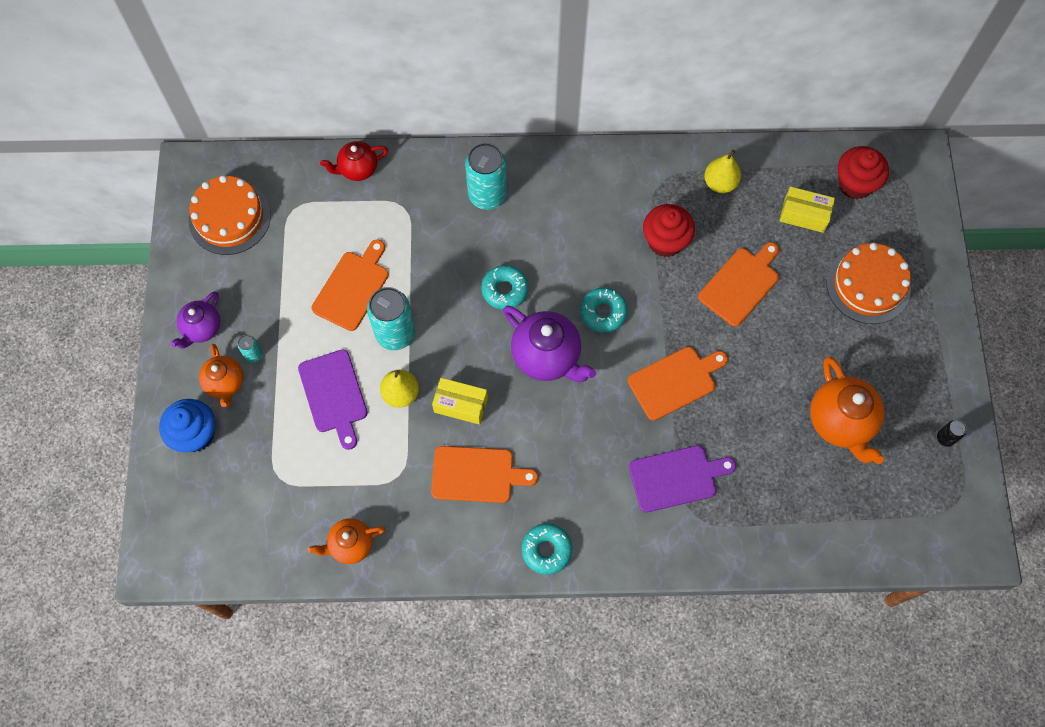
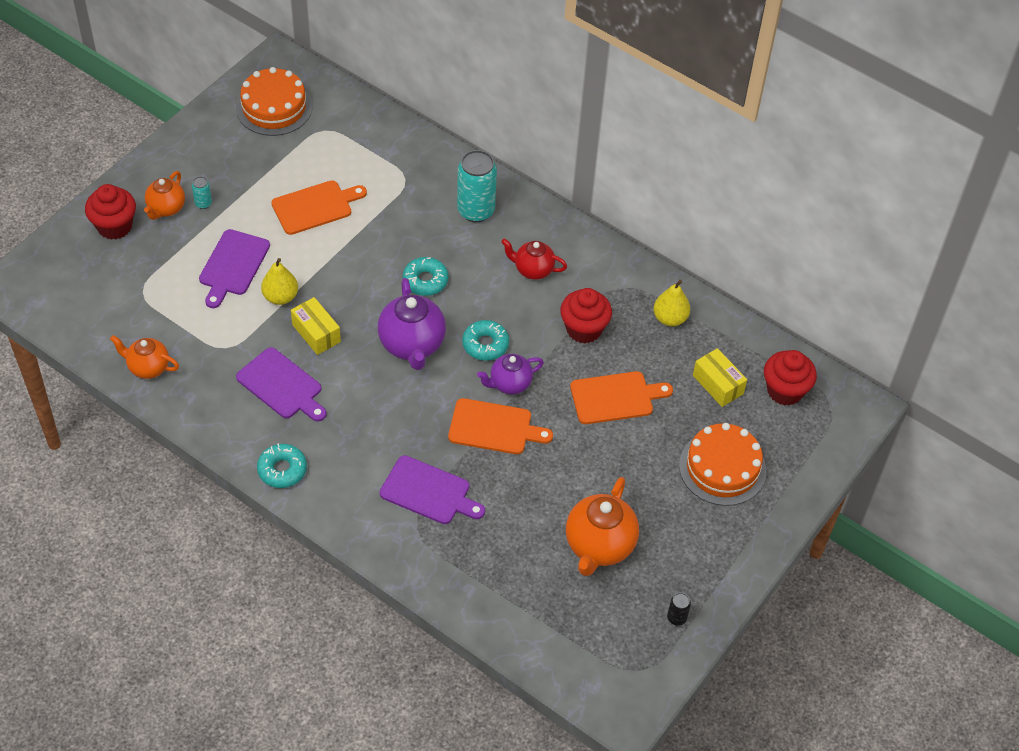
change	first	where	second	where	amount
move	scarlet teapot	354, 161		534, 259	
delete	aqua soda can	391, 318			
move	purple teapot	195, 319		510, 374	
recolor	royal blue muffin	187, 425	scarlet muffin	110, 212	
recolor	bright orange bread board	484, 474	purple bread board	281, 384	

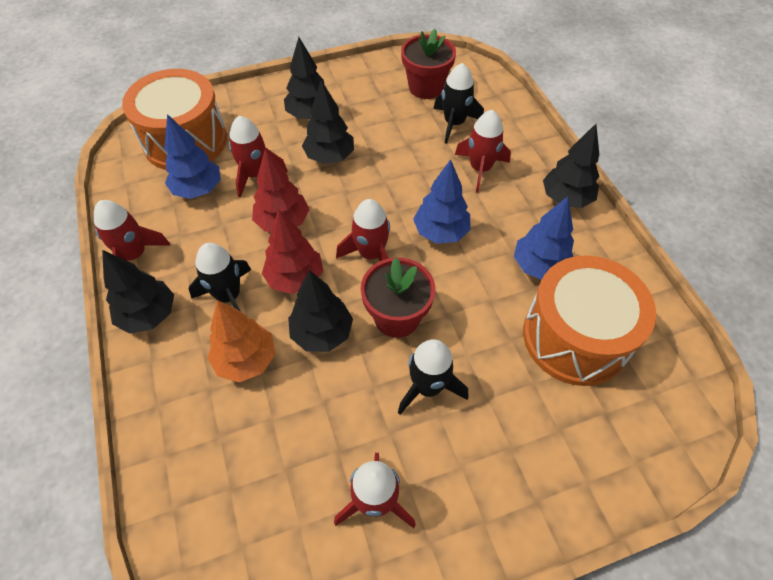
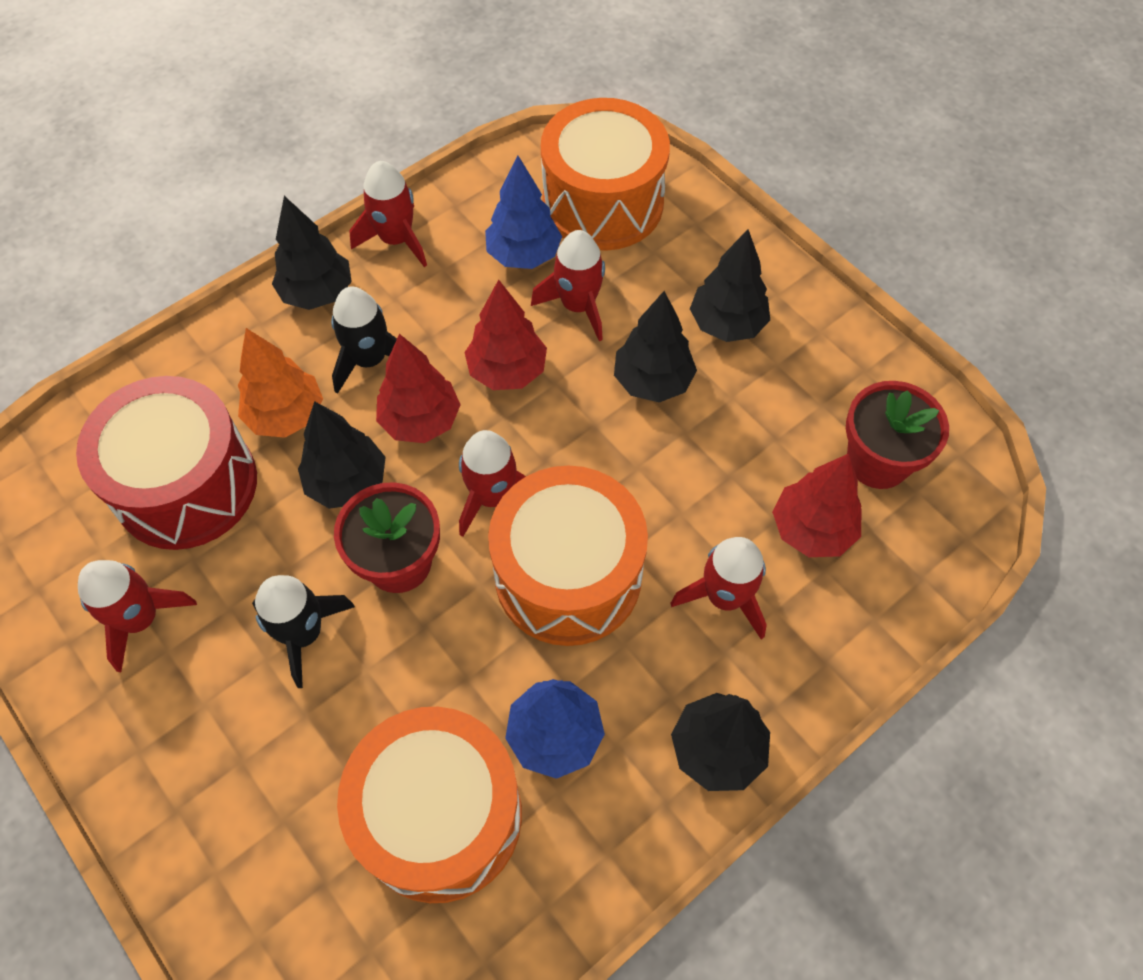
change	first	where	second	where	amount
replace	black rocket	458, 103	scarlet toy tree	817, 505	
replace	royal blue toy tree	442, 201	bright orange drum	568, 555	
insert			scarlet drum	166, 463	

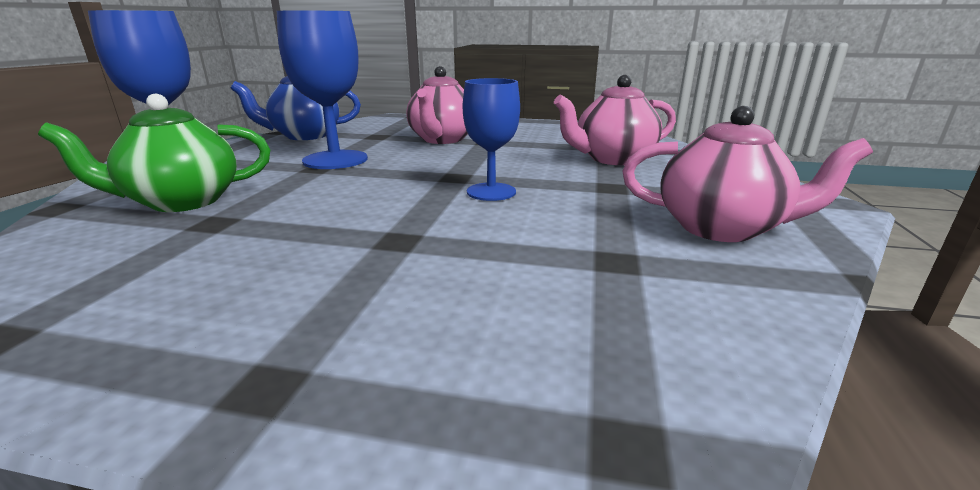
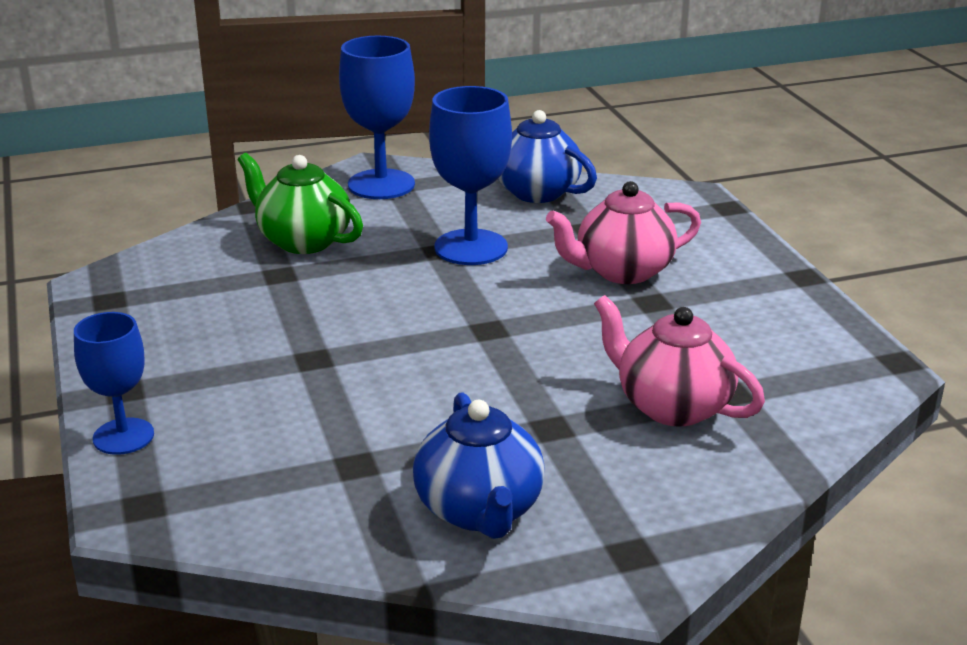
change	first	where	second	where	amount
move	royal blue goblet	491, 139		114, 383	
recolor	pink teapot	747, 174	royal blue teapot	479, 465	

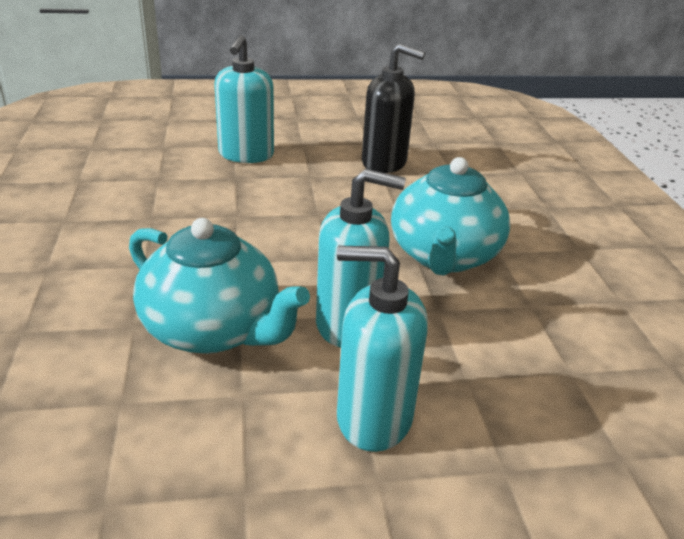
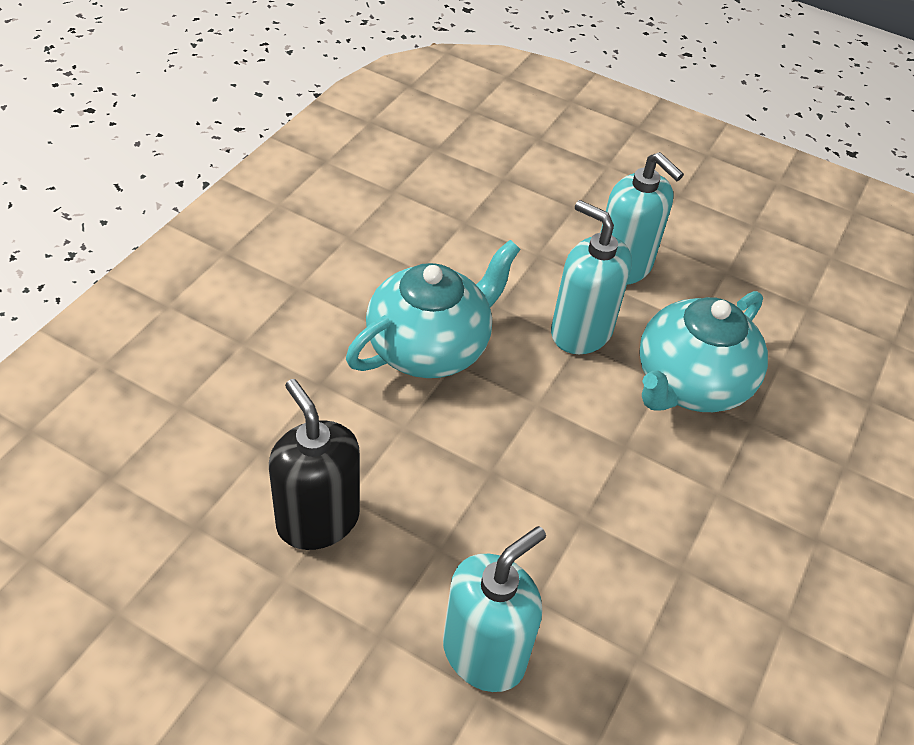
change	first	where	second	where	amount
rotate	aqua teapot	219, 286		703, 351	120 degrees counterclockwise

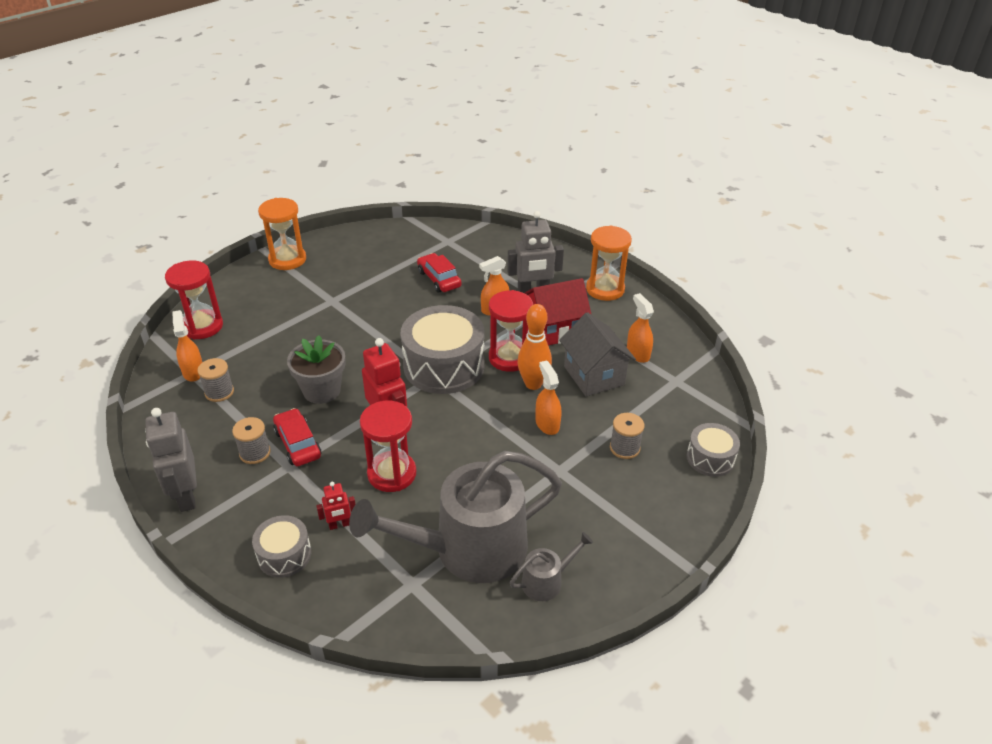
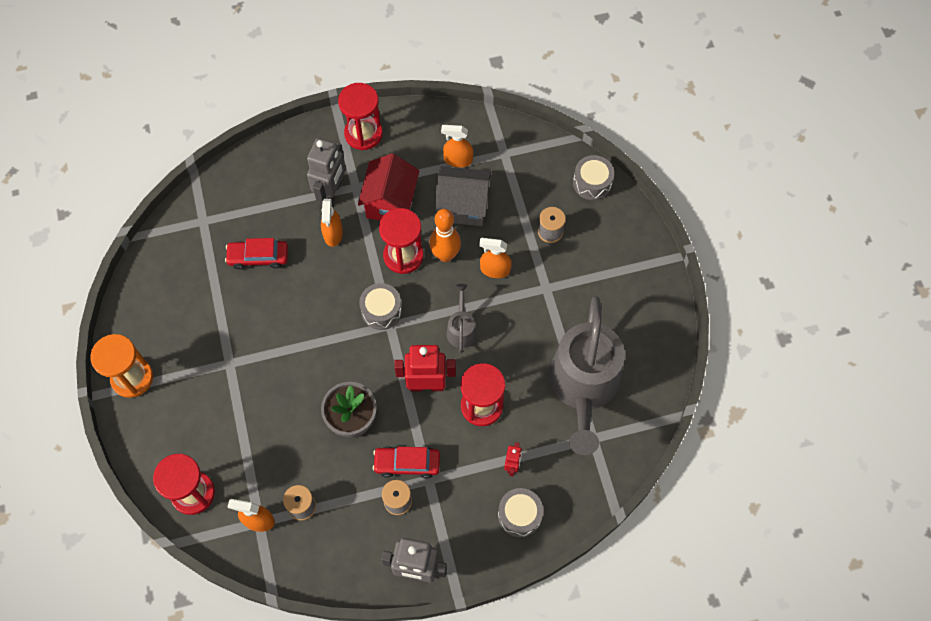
change	first	where	second	where	amount
recolor	bright orange sand timer	609, 263	scarlet sand timer	360, 116	
resize	ash-grey drum	442, 349		380, 306	x0.53
move	ash-grey sprinkling can	551, 566		461, 319	

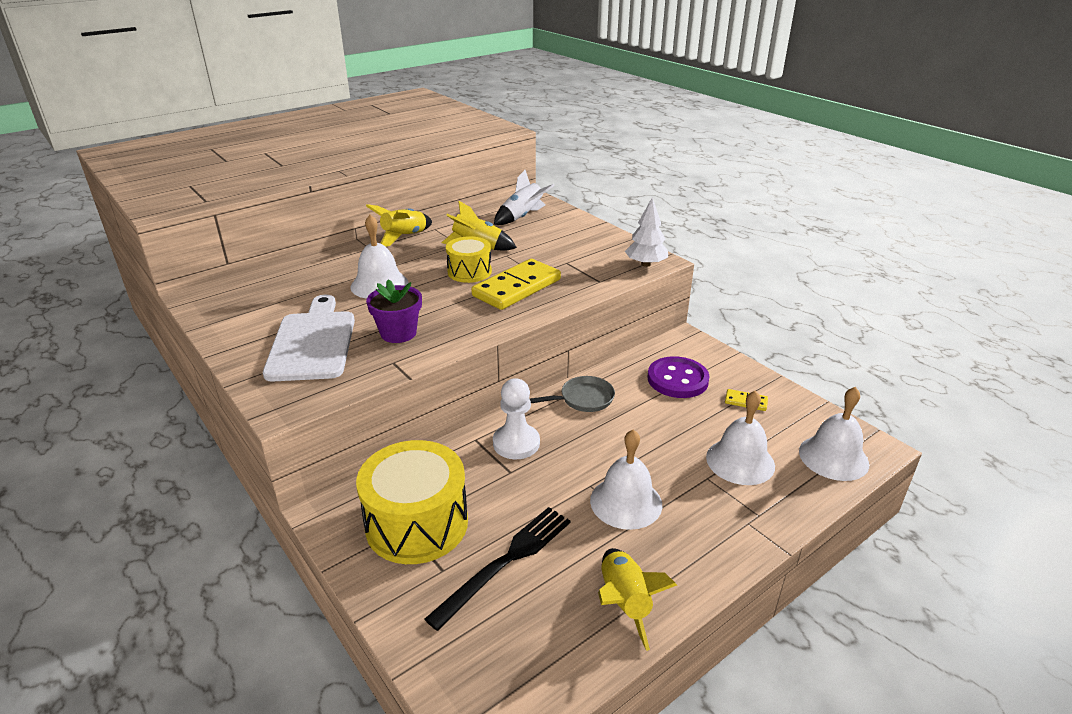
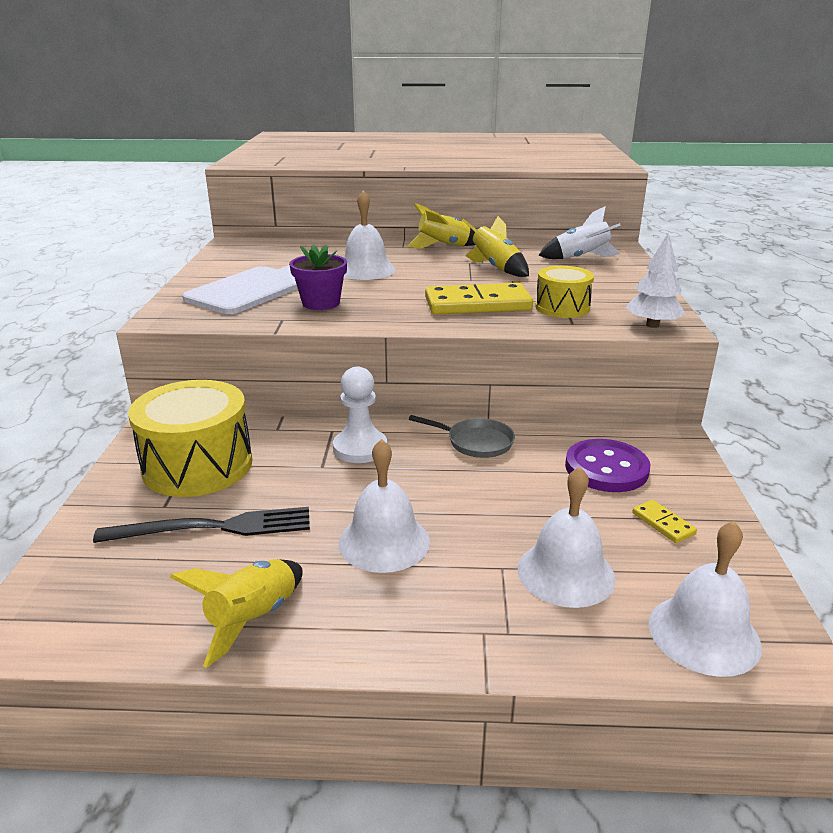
change	first	where	second	where	amount
move	golden drum	469, 259		564, 292	

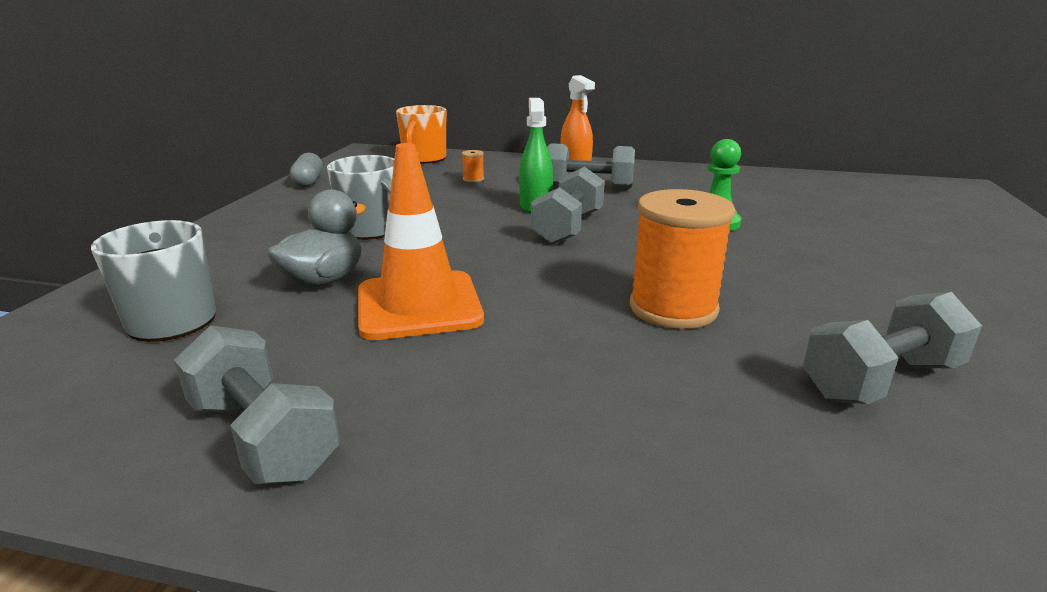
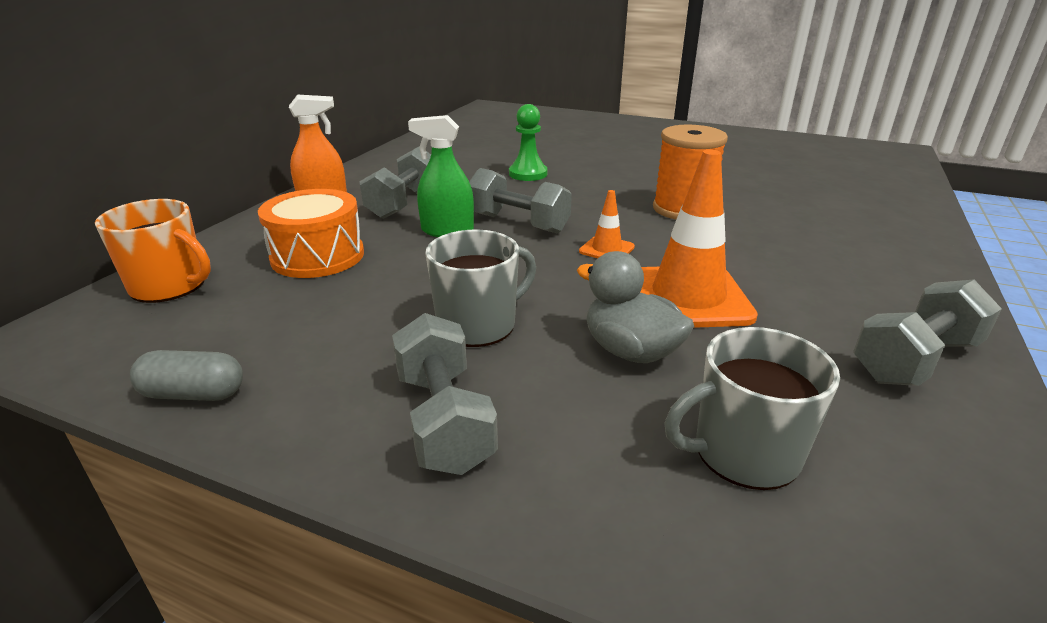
change	first	where	second	where	amount
replace	bright orange reel of thread	473, 166	bright orange drum	311, 233	
move	ash-grey dumbbell	892, 348		445, 394	
insert			bright orange road cone	607, 224	

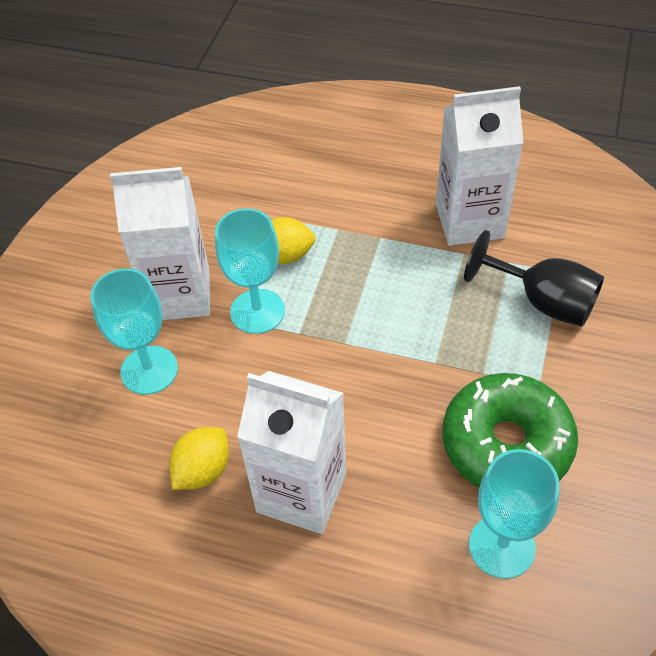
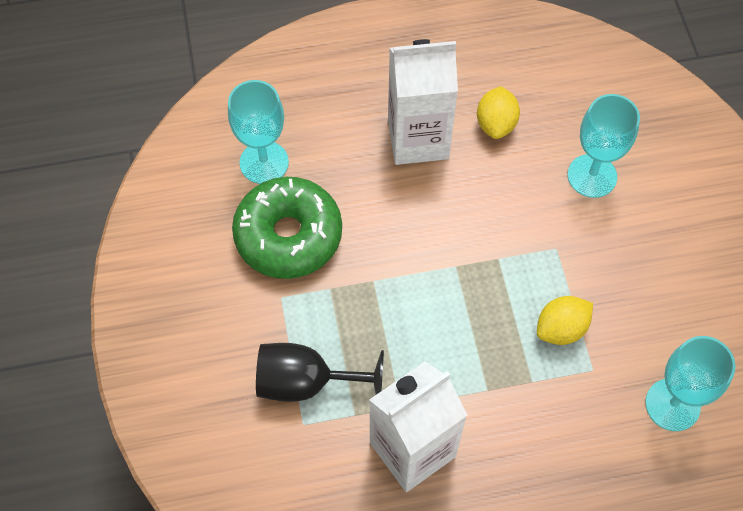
change	first	where	second	where	amount
delete	snow-white carton	160, 243			
move	aqua goblet	250, 271		690, 383	

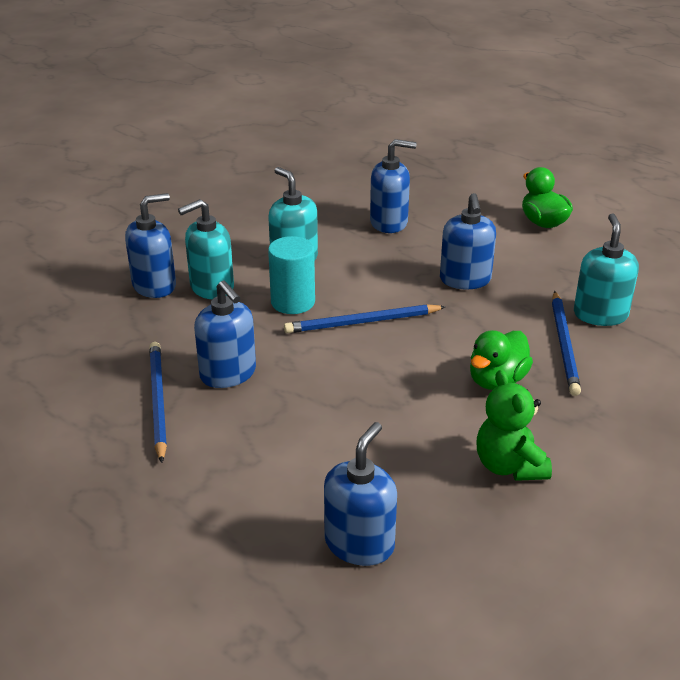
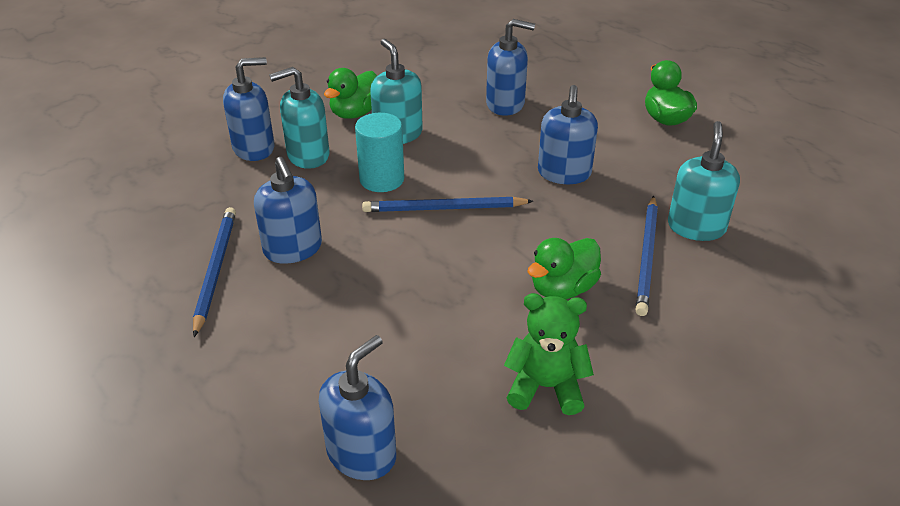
change	first	where	second	where	amount
rotate	leaf-green teddy bear	514, 425		549, 354	105 degrees clockwise
insert			leaf-green rubber duck	350, 93	

